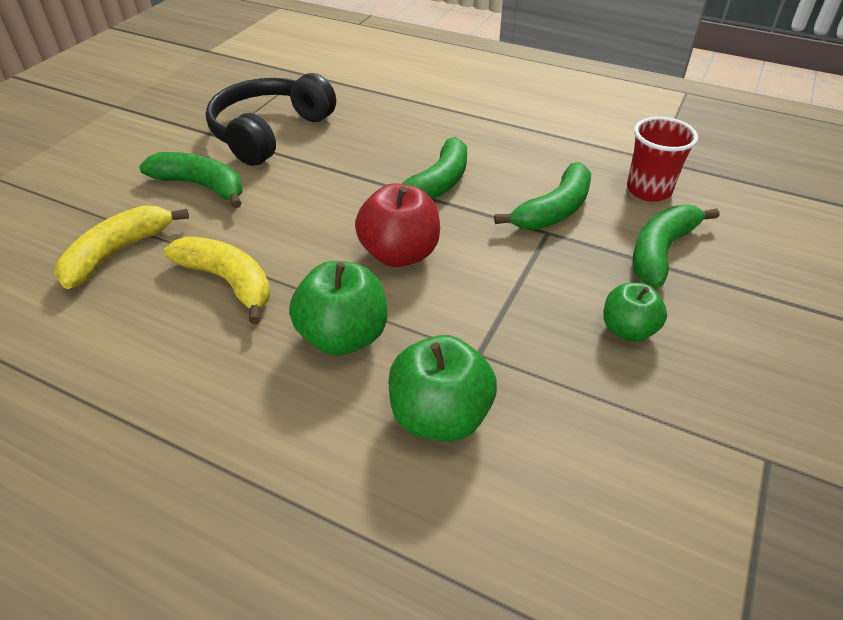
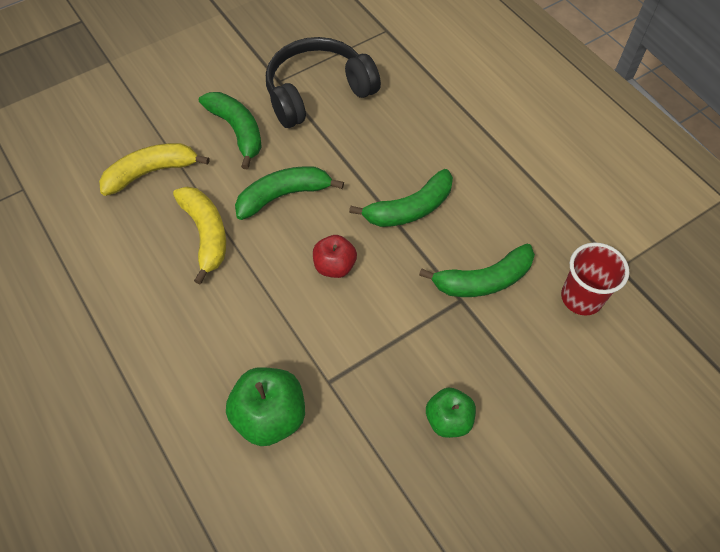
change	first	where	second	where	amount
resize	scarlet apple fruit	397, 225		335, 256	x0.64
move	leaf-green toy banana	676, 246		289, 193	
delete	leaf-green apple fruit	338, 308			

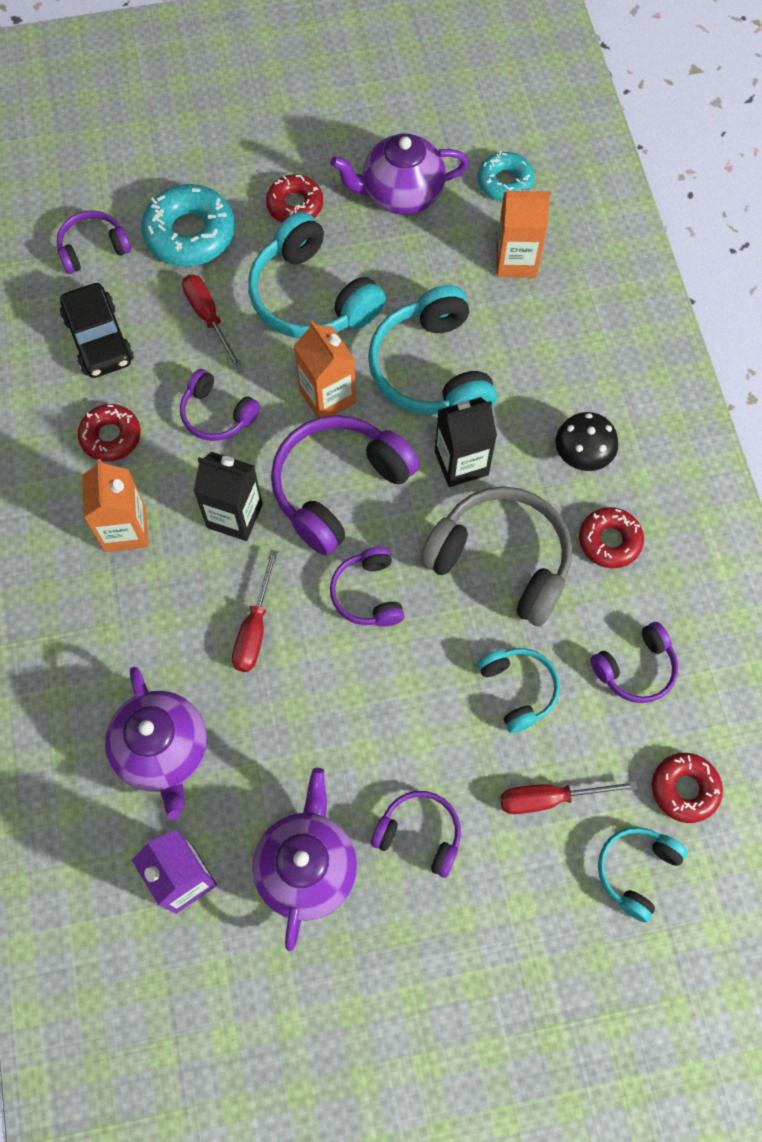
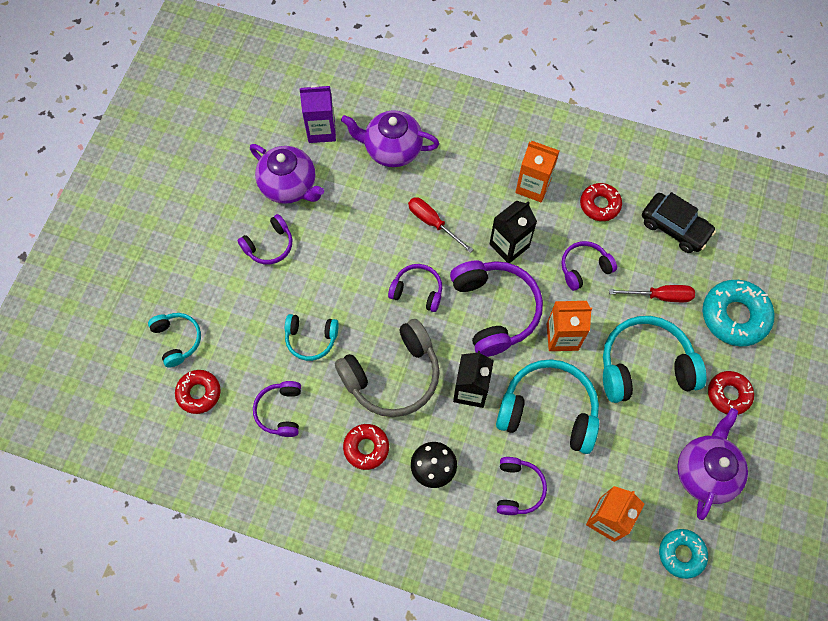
change	first	where	second	where	amount
move	purple over-ear headphones	94, 242		522, 486	
rotate	black car	97, 330		679, 222	150 degrees counterclockwise
delete	scarlet screwdriver	568, 797			

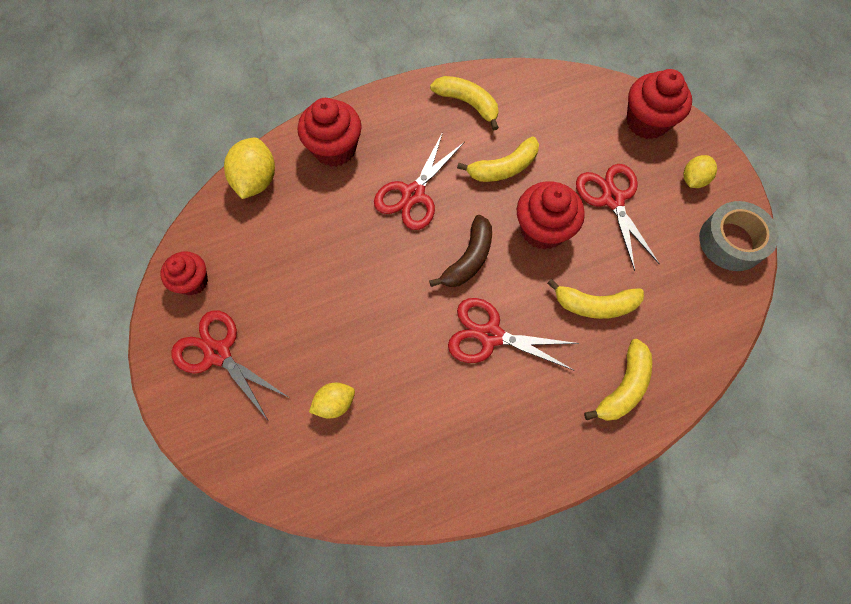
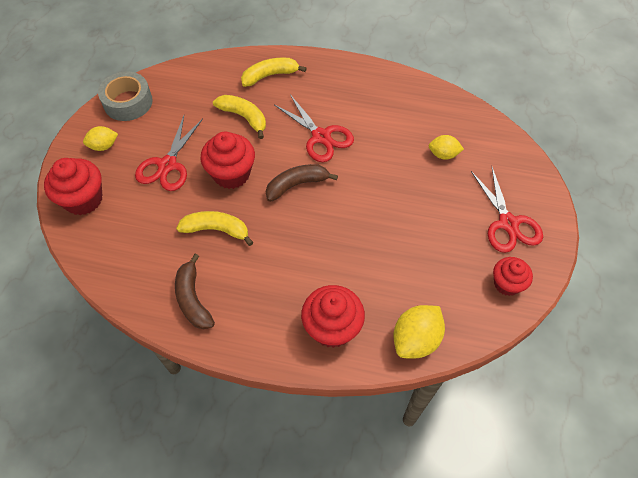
change	first	where	second	where	amount
recolor	golden toy banana	464, 103	dark brown toy banana	195, 291	
delete	scarlet pair of scissors	419, 181			

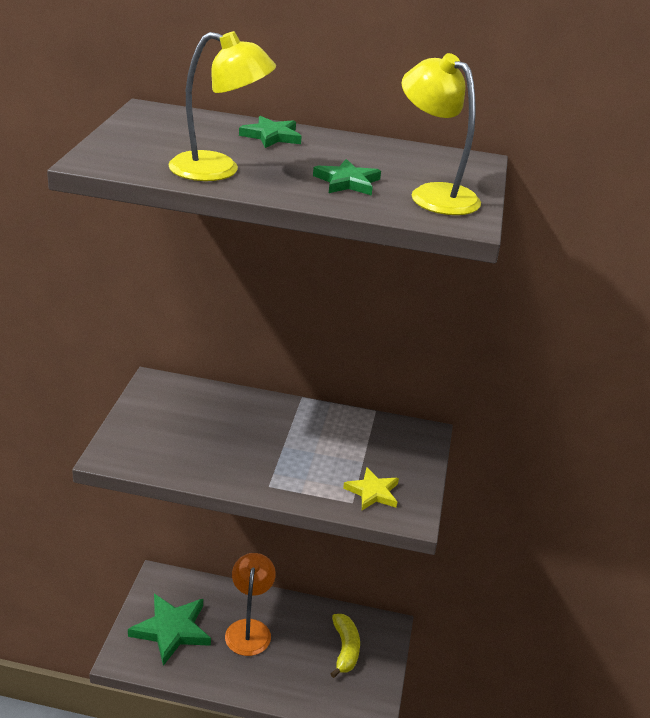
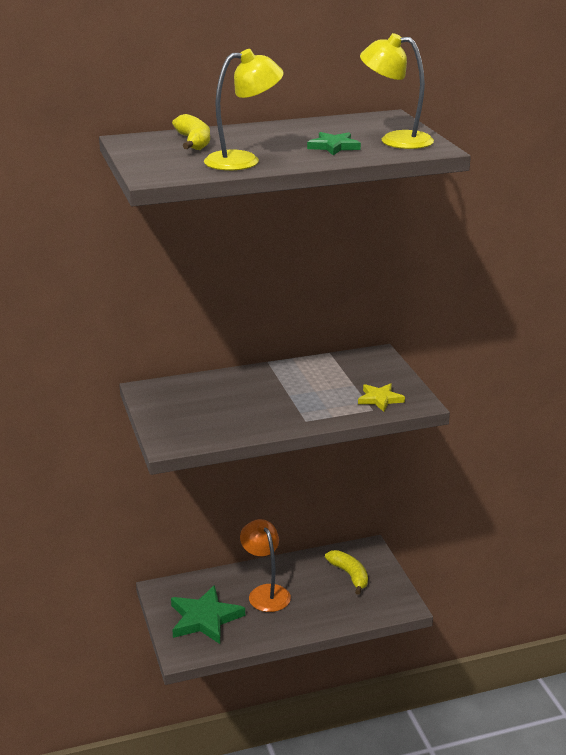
change	first	where	second	where	amount
delete	leaf-green star shape	270, 132			
insert			golden toy banana	191, 132	

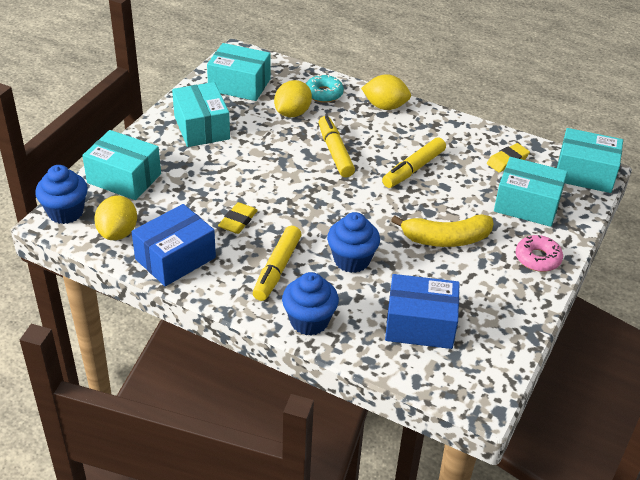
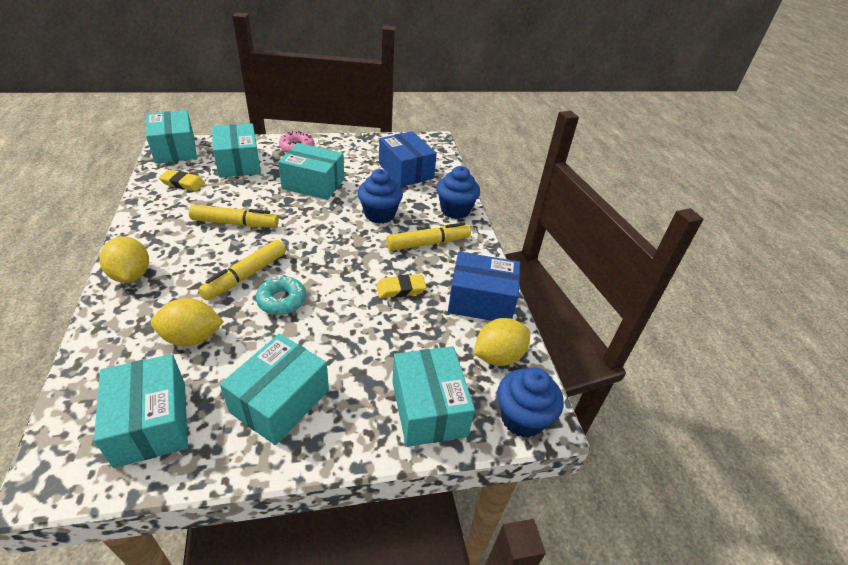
change	first	where	second	where	amount
move	aqua doughnut	325, 89		281, 295	
replace	golden toy banana	442, 230	aqua parcel	311, 171	

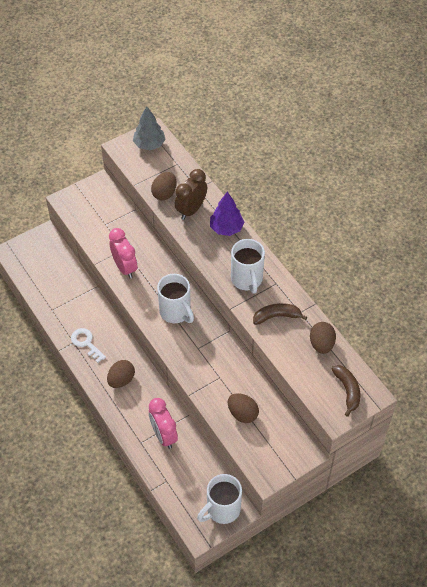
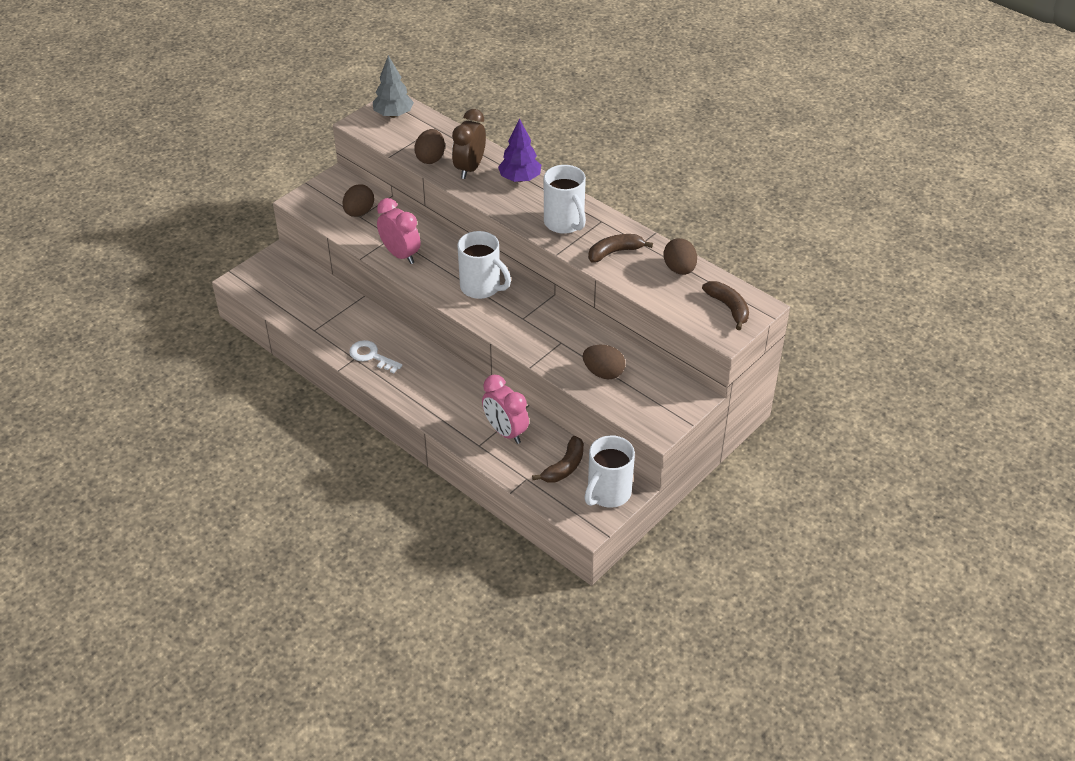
change	first	where	second	where	amount
move	dark brown egg shape	121, 374		358, 200	
insert			dark brown toy banana	558, 459	

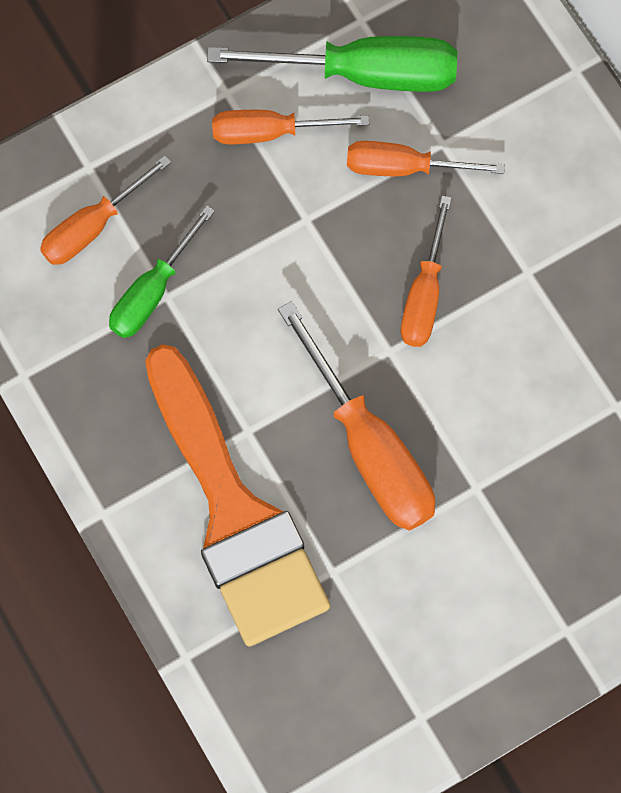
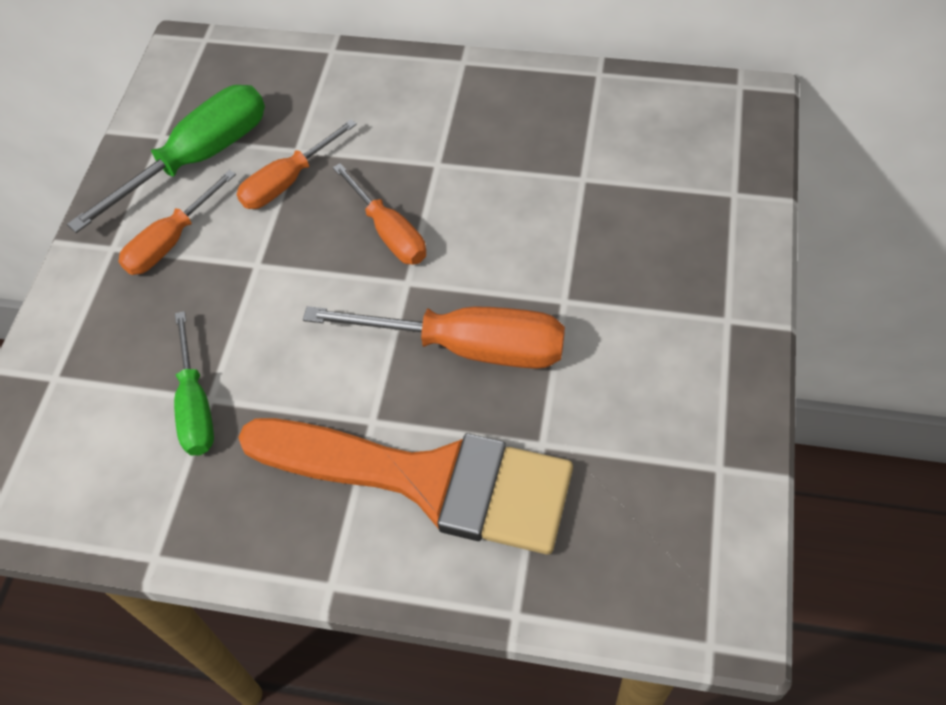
change	first	where	second	where	amount
delete	bright orange screwdriver	105, 210			

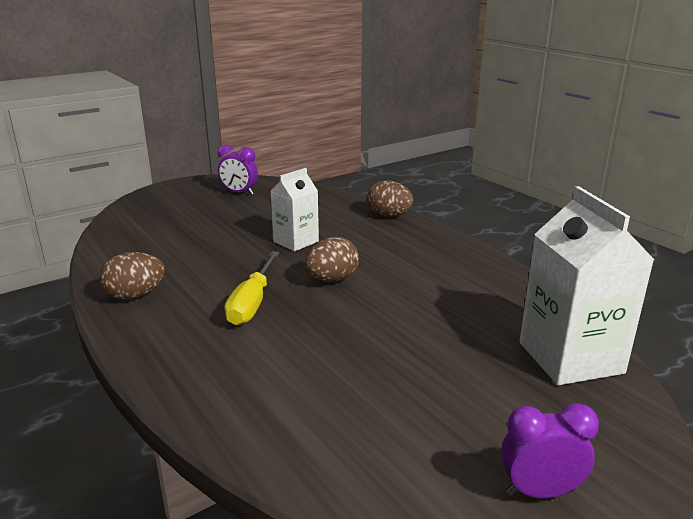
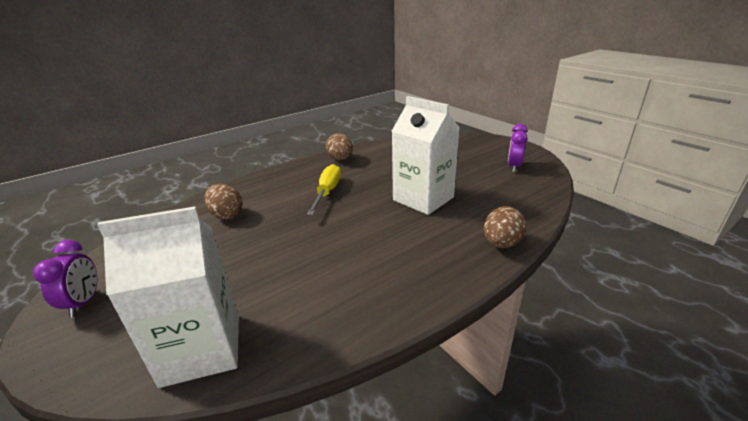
change	first	where	second	where	amount
resize	snow-white carton	295, 209		426, 155	x1.66
move	dark brown egg shape	332, 259		223, 201	
rotate	golden screwdriver	252, 288		324, 189	90 degrees clockwise

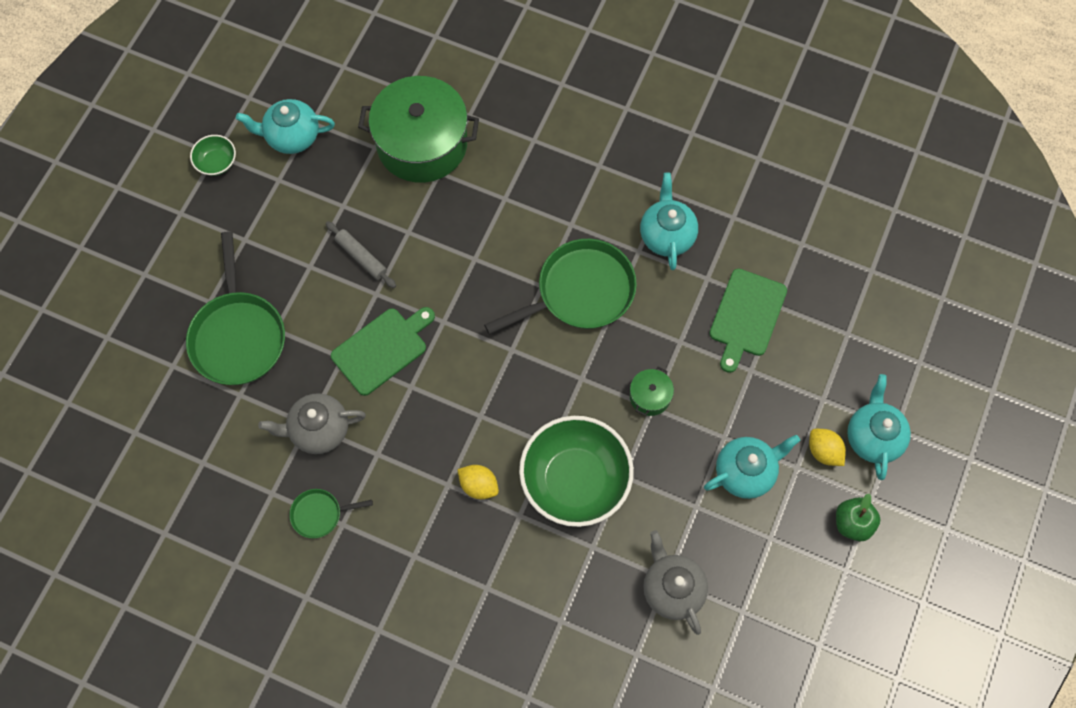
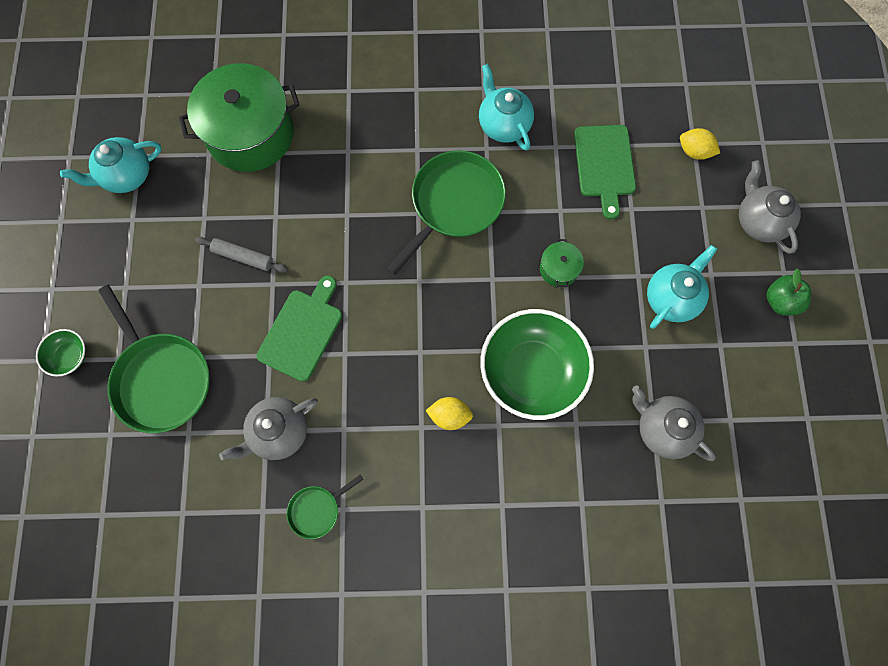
change	first	where	second	where	amount
move	leaf-green deep dish	213, 155		61, 353	
recolor	aqua teapot	879, 427	ash-grey teapot	770, 207	
move	golden lemon	827, 447		700, 144	

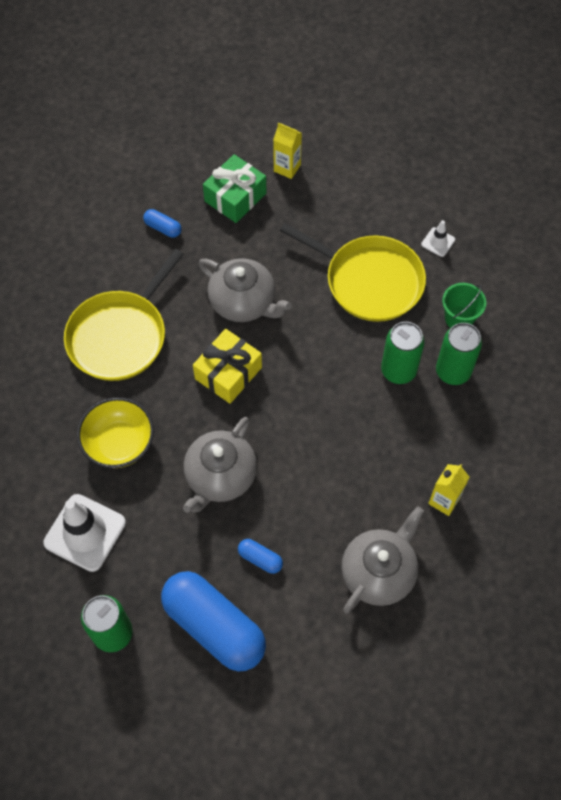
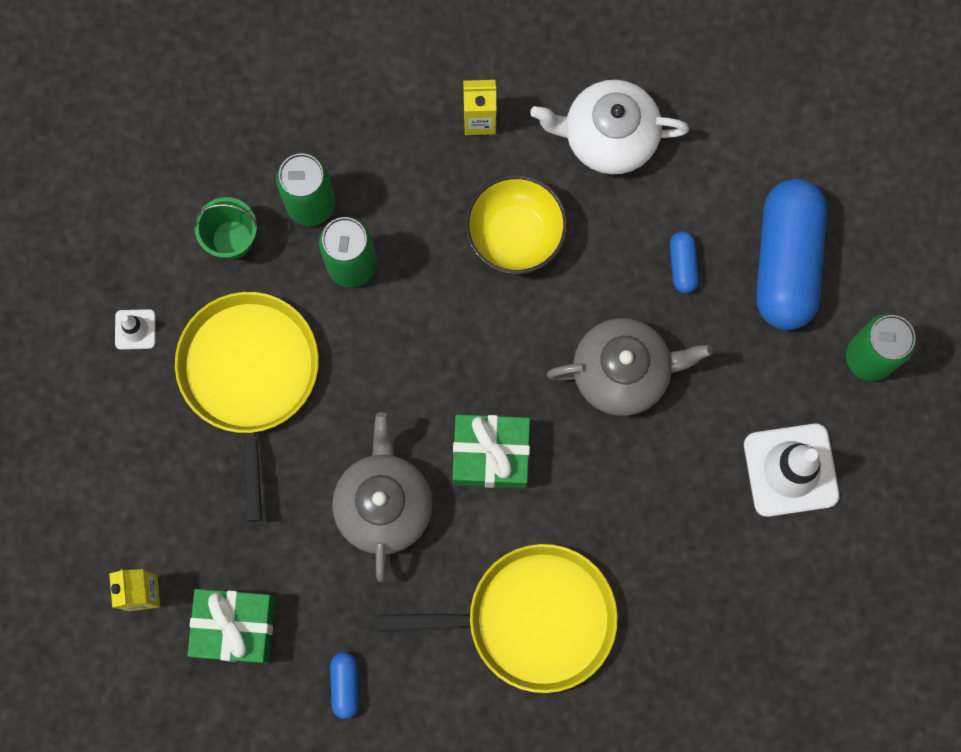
change	first	where	second	where	amount
recolor	golden present	227, 366	leaf-green present	491, 451	
move	golden deep dish	115, 432		516, 224	
recolor	ash-grey teapot	382, 560	snow-white teapot	609, 127	

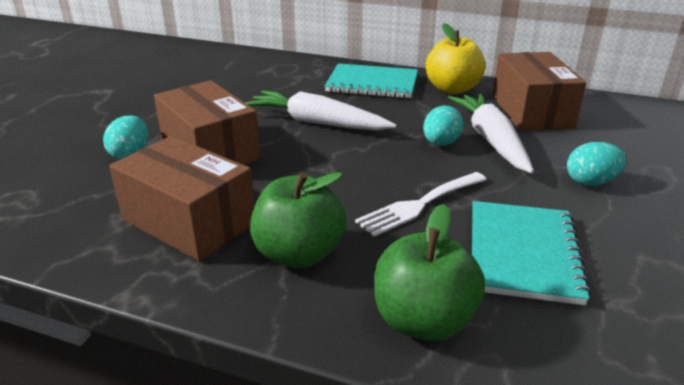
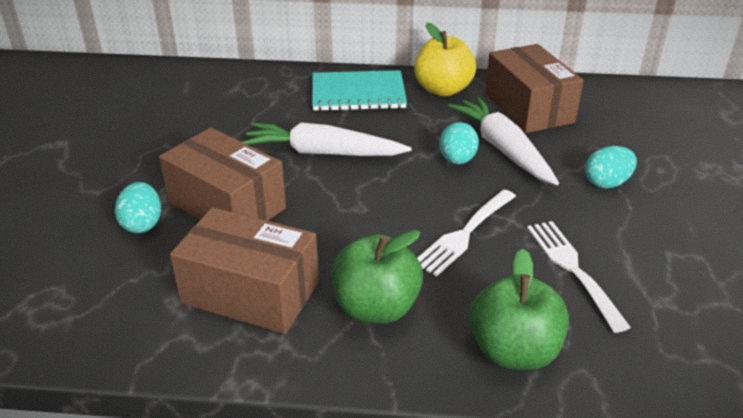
change	first	where	second	where	amount
replace	aqua notepad	531, 253	snow-white fork	579, 277	

